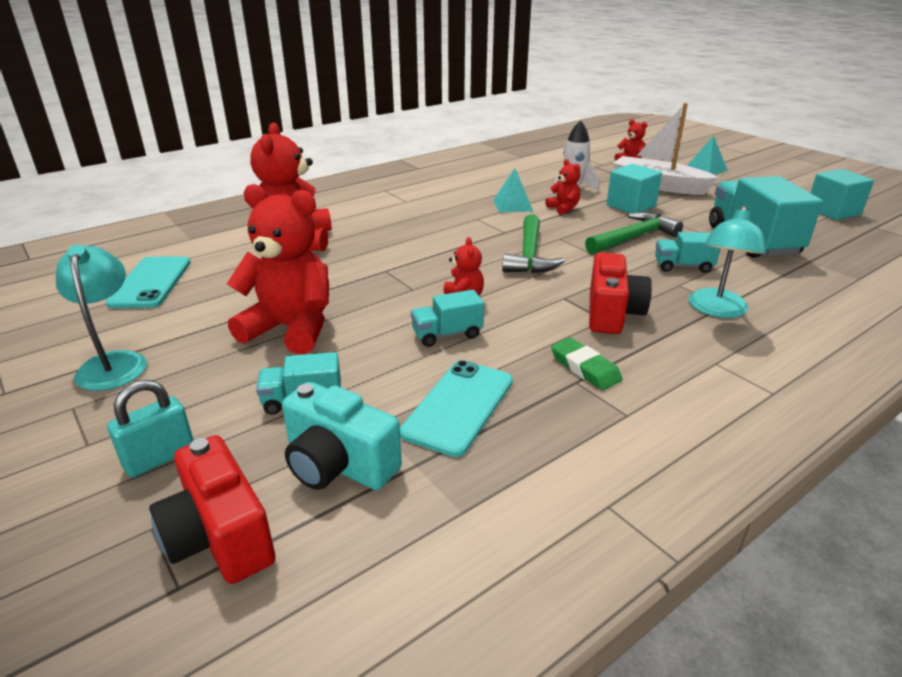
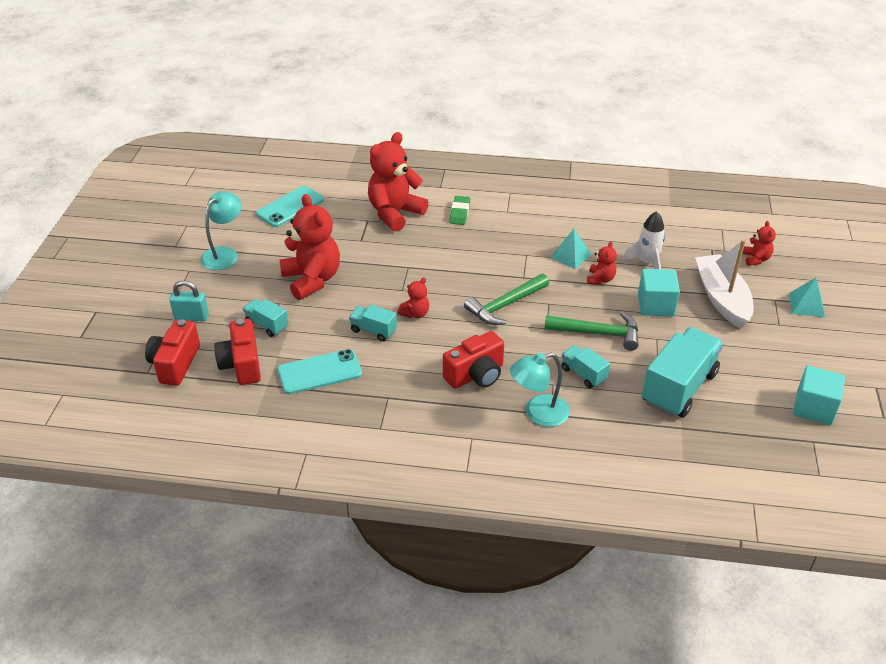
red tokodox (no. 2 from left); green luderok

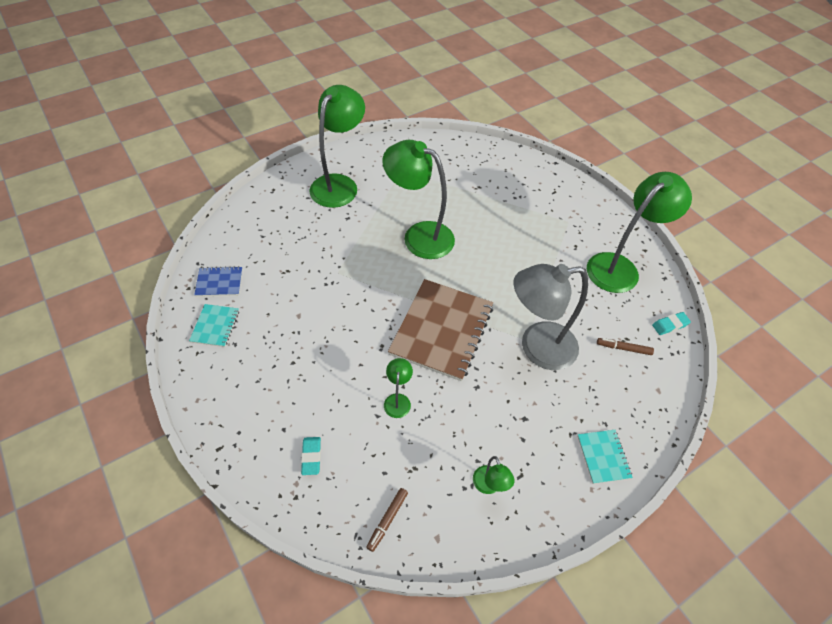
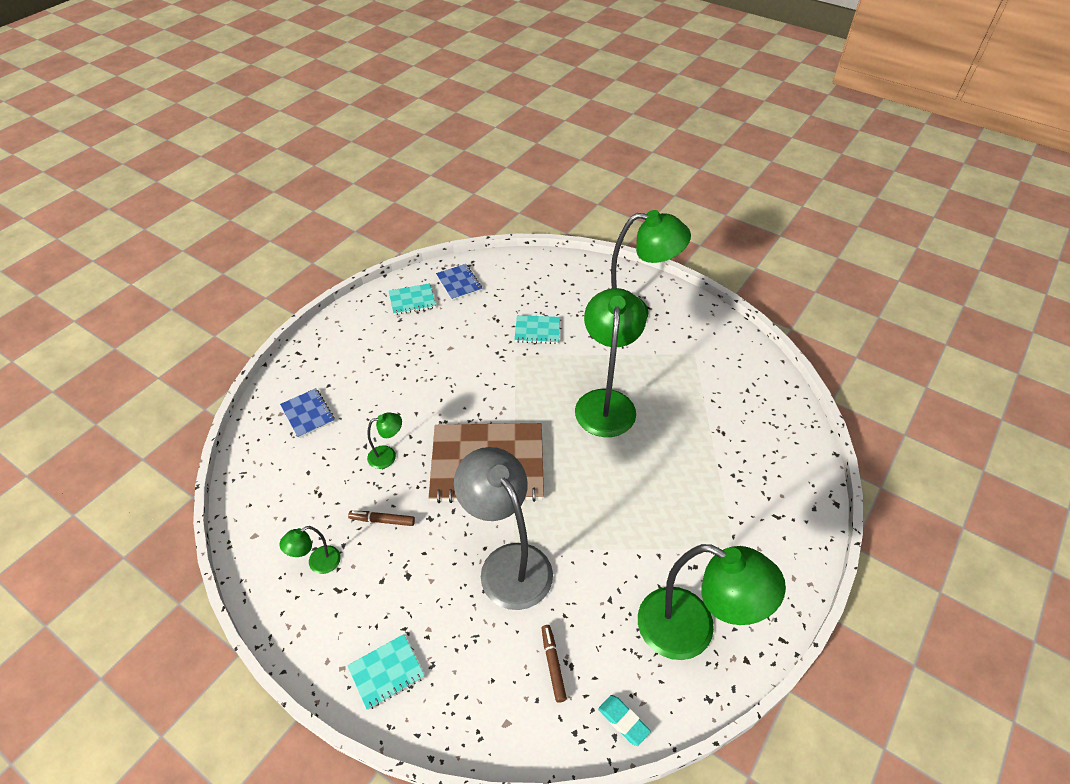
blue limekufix (no. 1 from left); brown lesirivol (no. 1 from left); turquoise limekufix (no. 3 from left)

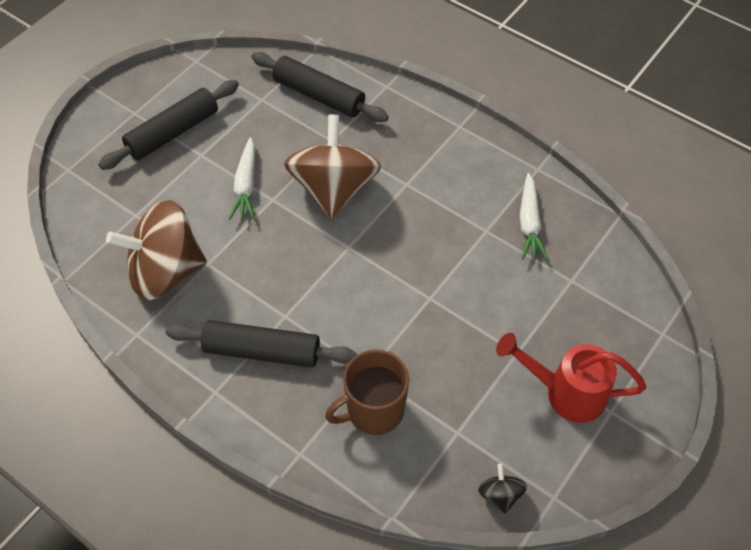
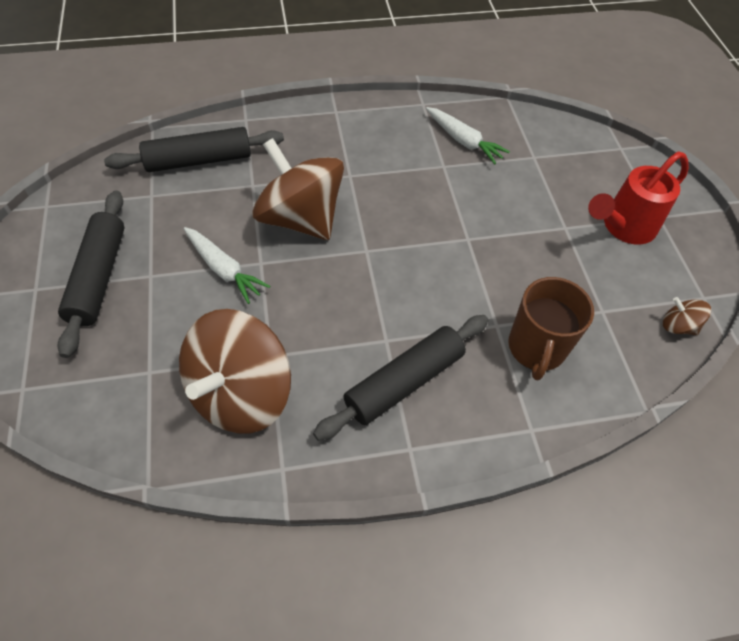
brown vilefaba (no. 3 from left)

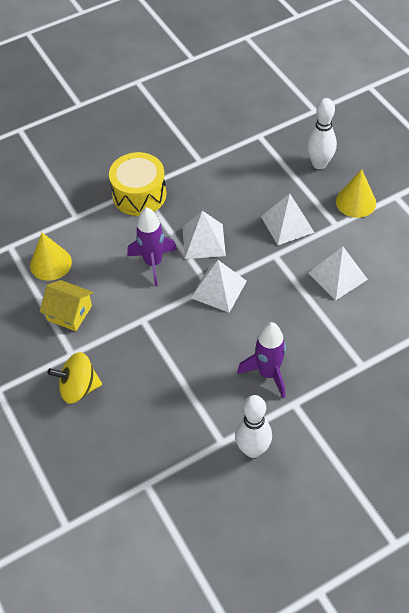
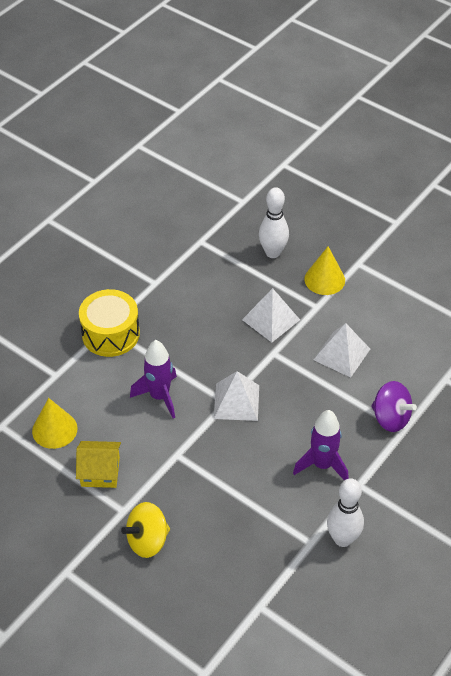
purple vilefaba; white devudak (no. 1 from left in the first image)

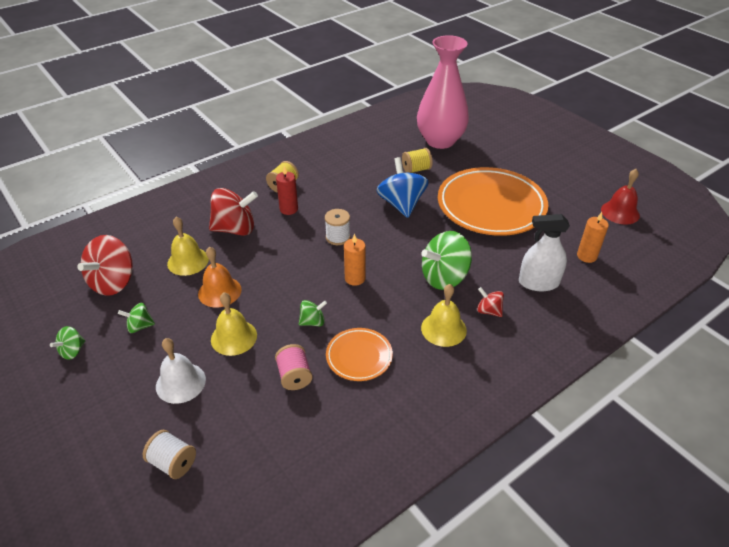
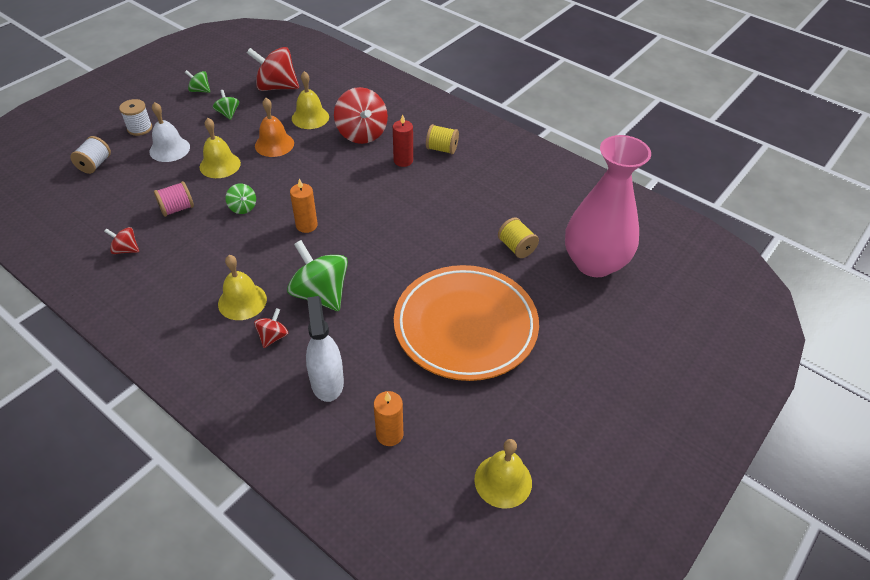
red vilefaba (no. 1 from left); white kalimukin (no. 2 from left); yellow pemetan (no. 4 from left); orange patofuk (no. 1 from left in the first image); blue vilefaba

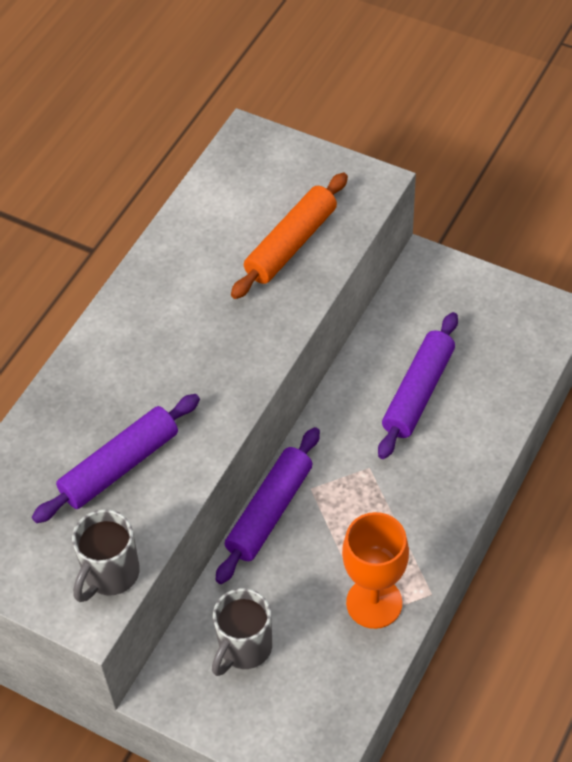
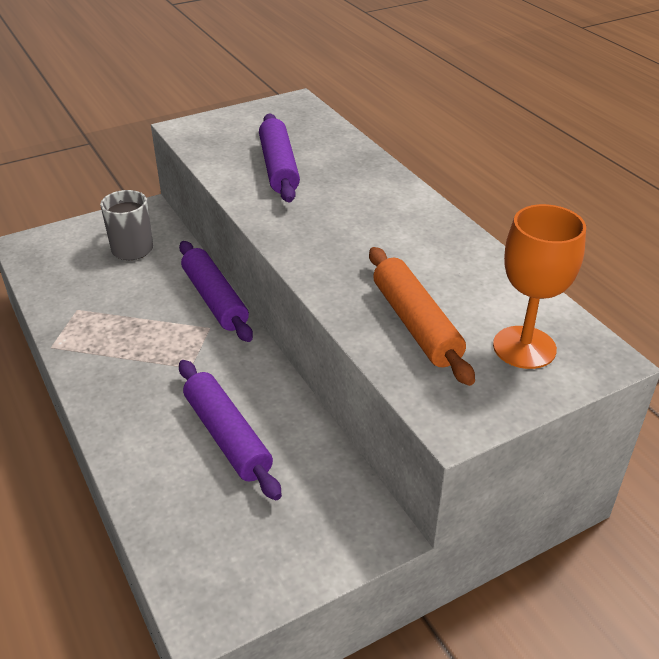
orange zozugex; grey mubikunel (no. 1 from left in the first image)

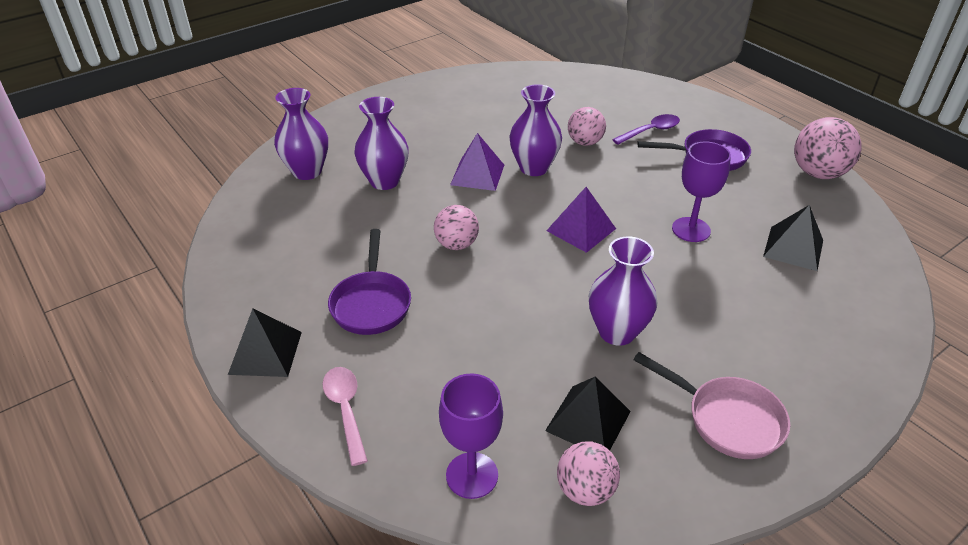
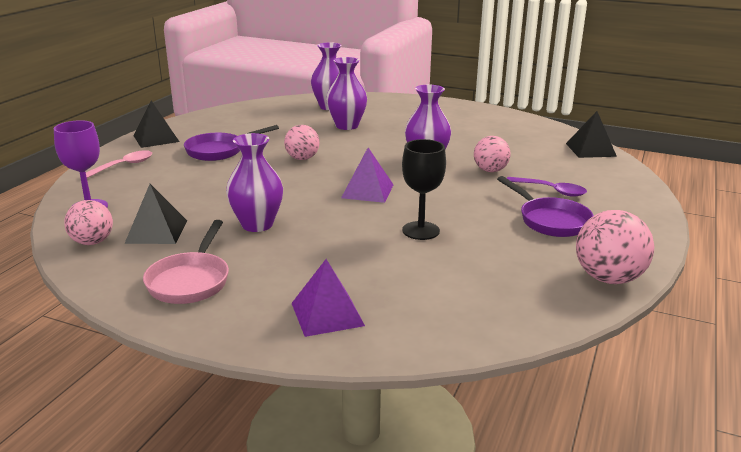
purple devudak (no. 1 from left); black zozugex; black devudak (no. 3 from left)

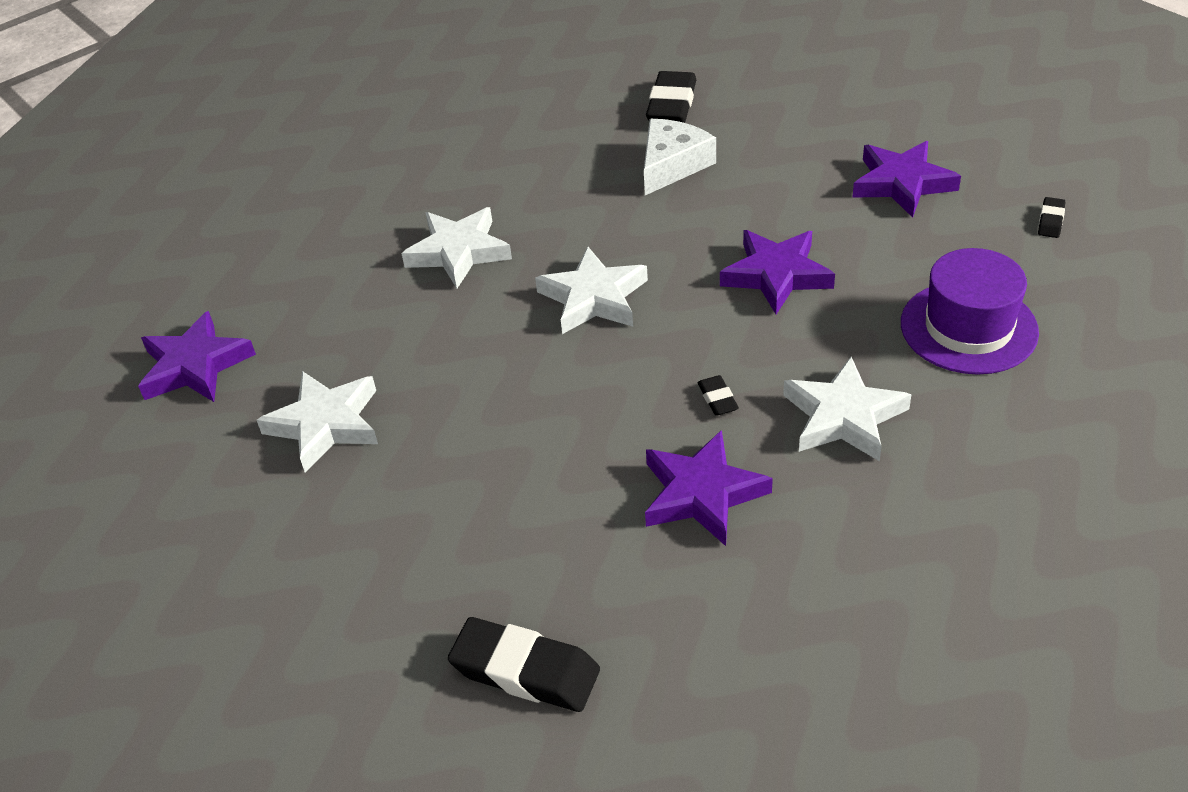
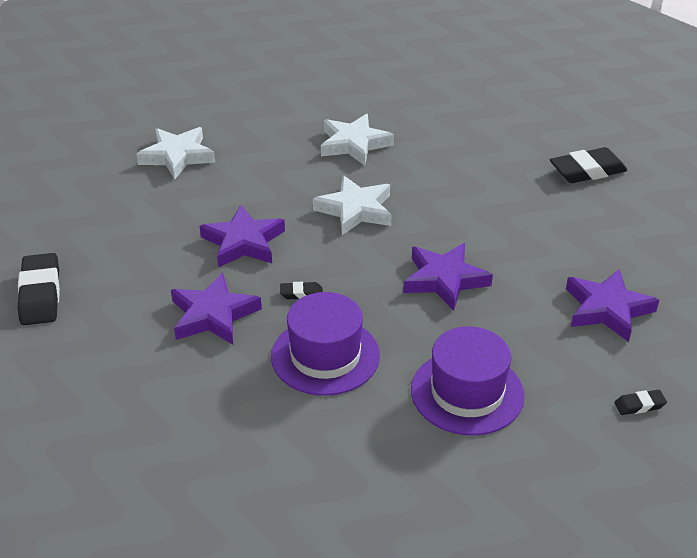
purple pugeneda (no. 2 from left); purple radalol (no. 1 from left); black luderok (no. 2 from left); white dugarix

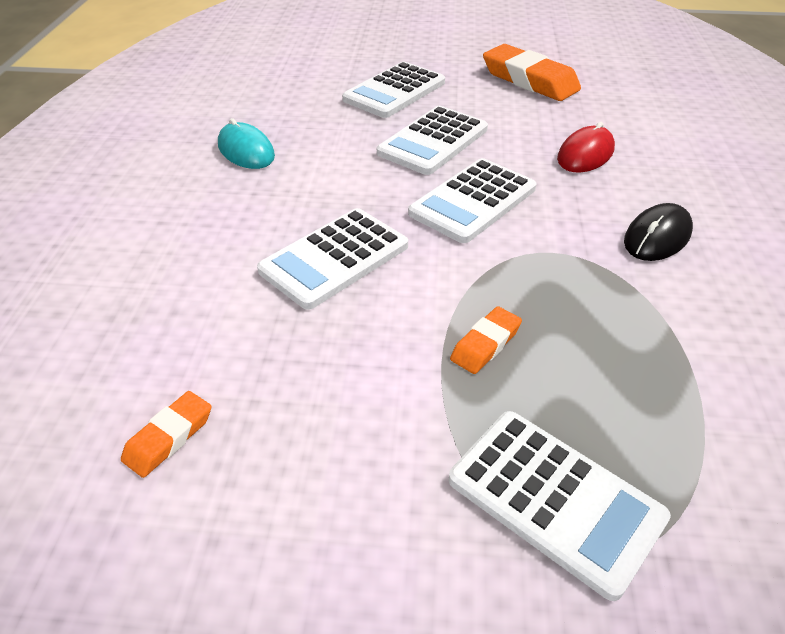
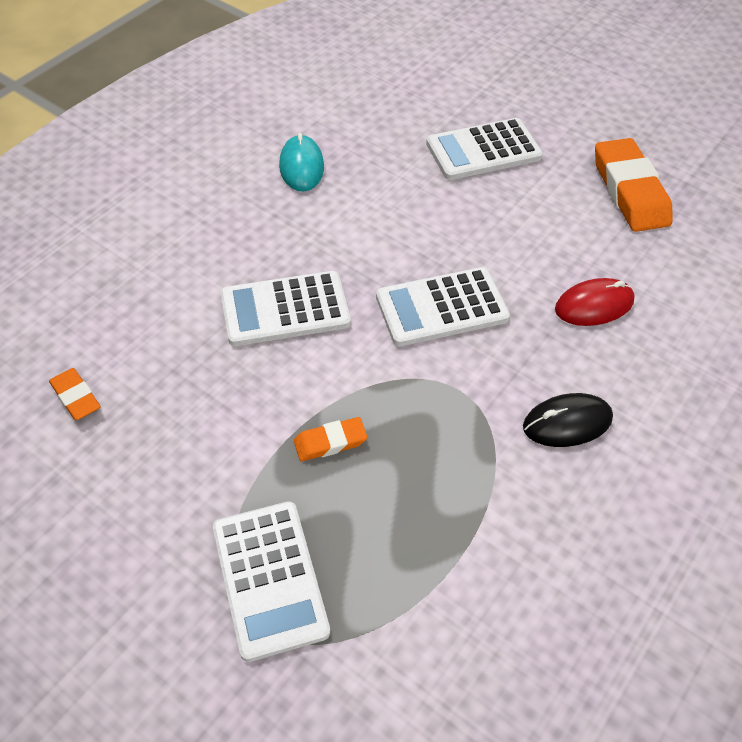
orange luderok (no. 1 from left); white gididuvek (no. 3 from left in the first image)

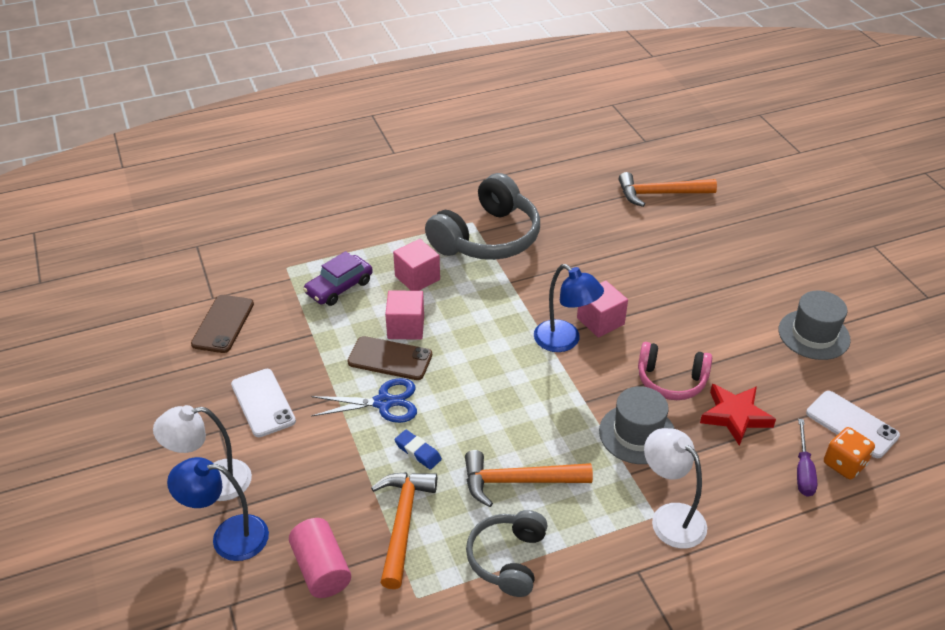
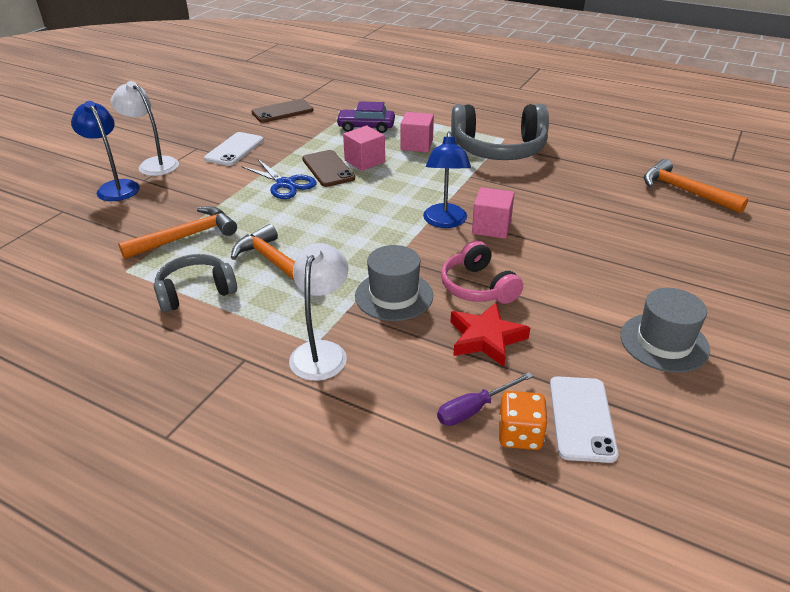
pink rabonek; blue luderok

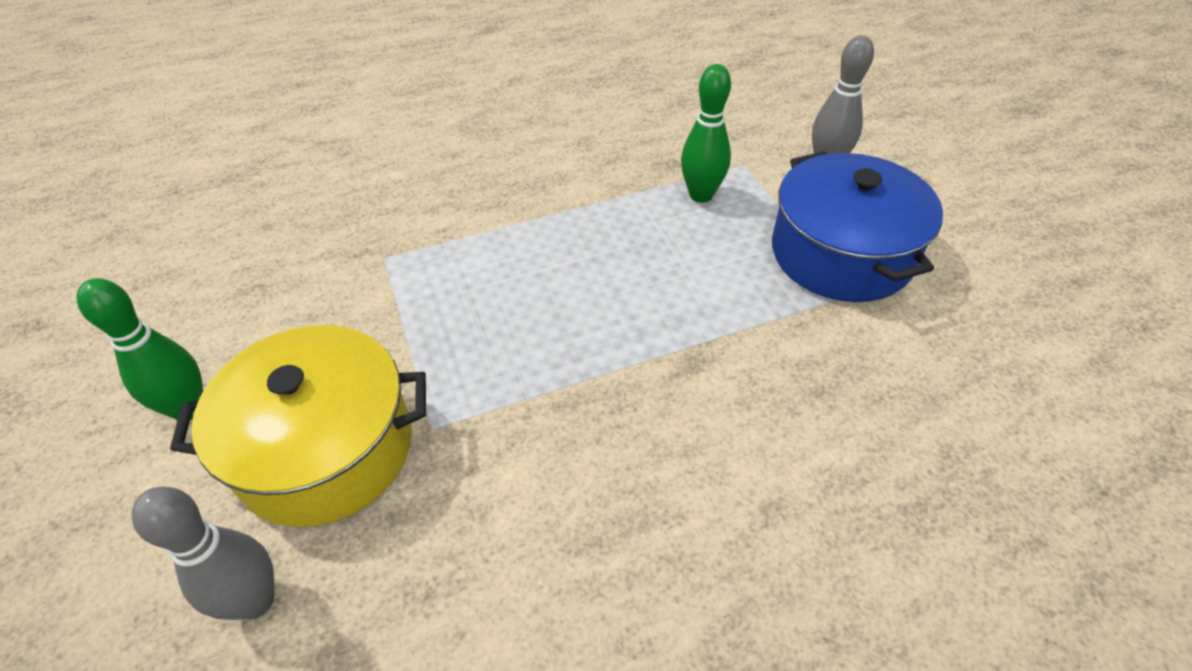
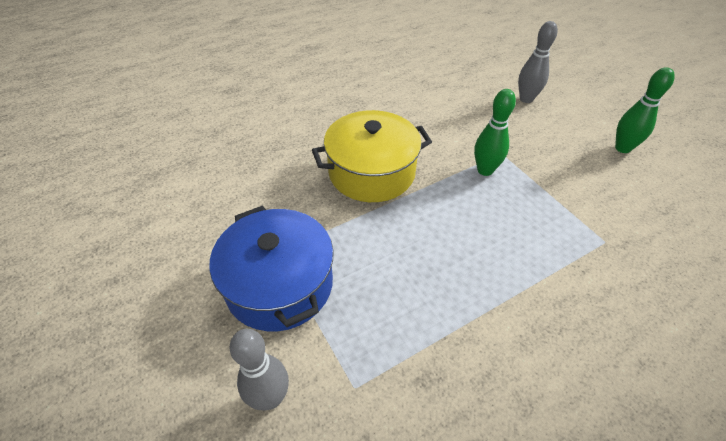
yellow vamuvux; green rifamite (no. 1 from left)

